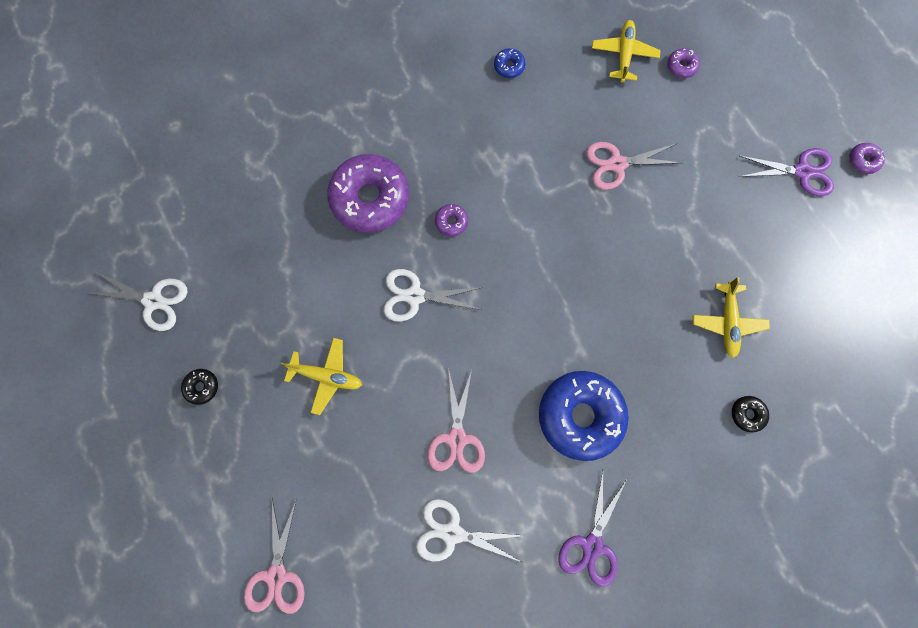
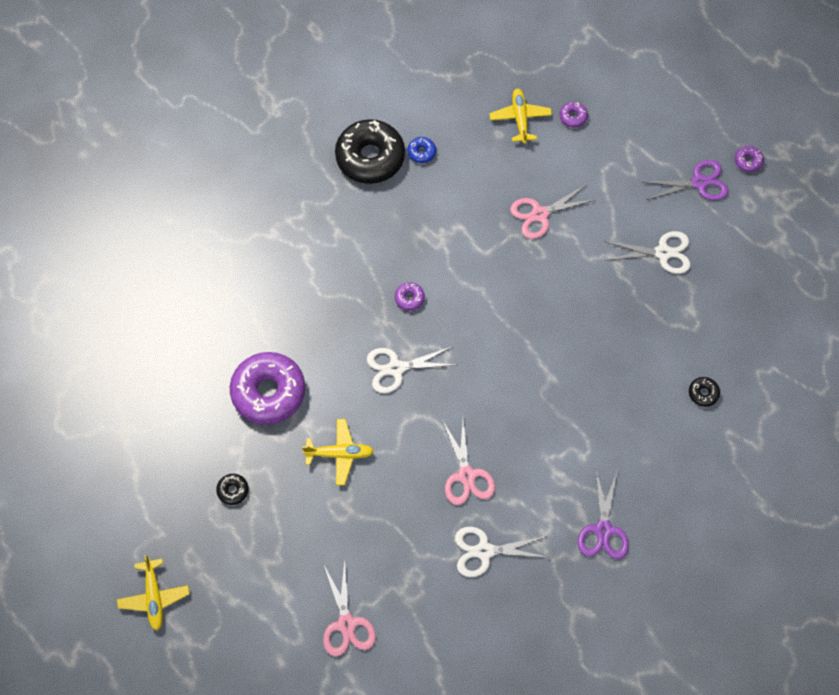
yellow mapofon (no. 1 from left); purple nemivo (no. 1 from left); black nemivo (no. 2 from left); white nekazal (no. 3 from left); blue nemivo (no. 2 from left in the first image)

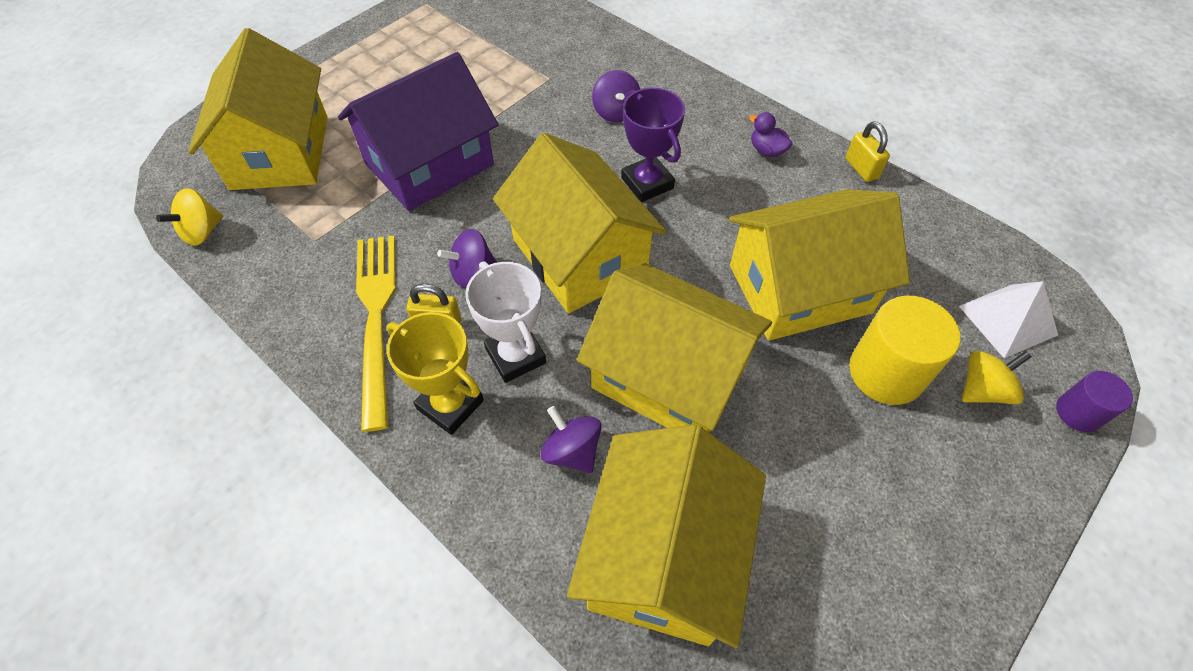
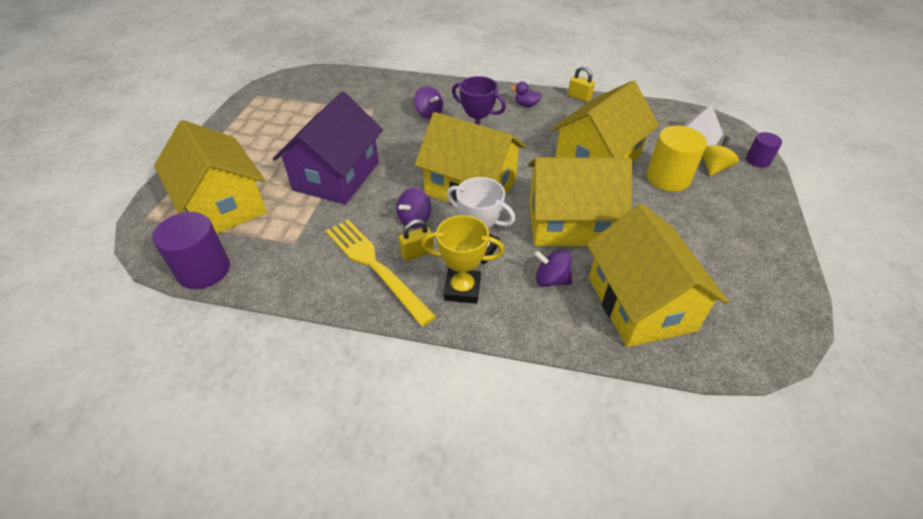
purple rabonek (no. 1 from left)

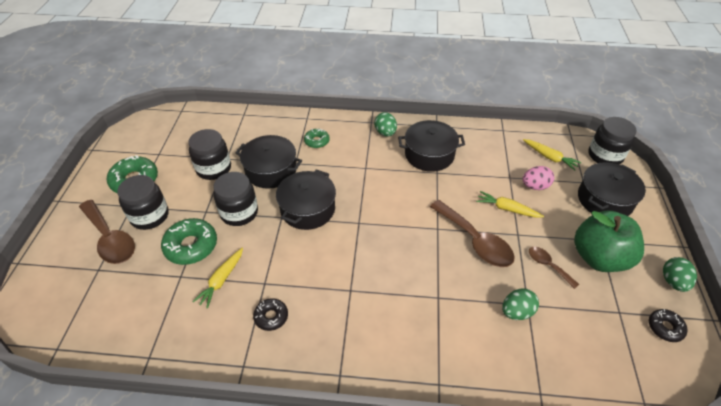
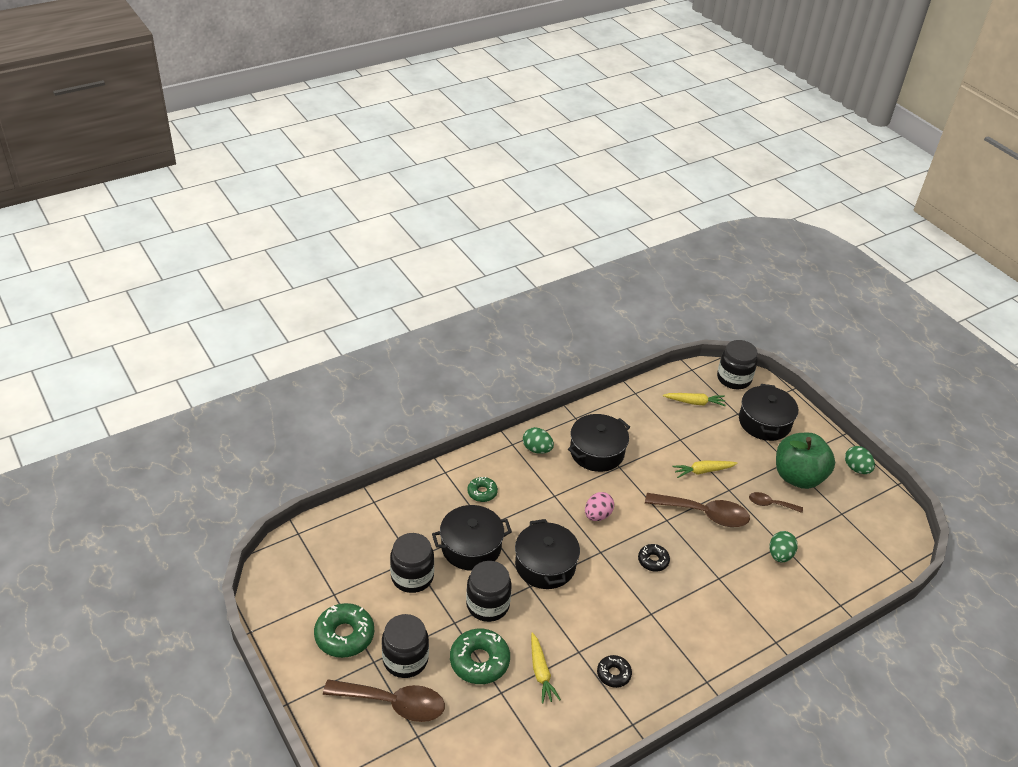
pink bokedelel; black nemivo (no. 2 from left)

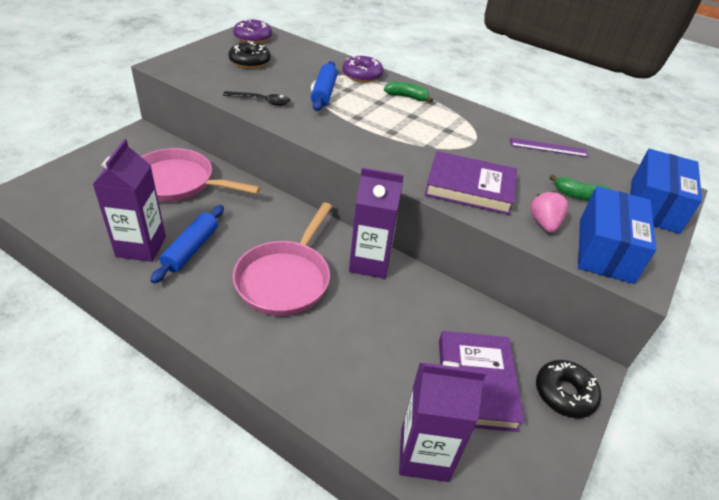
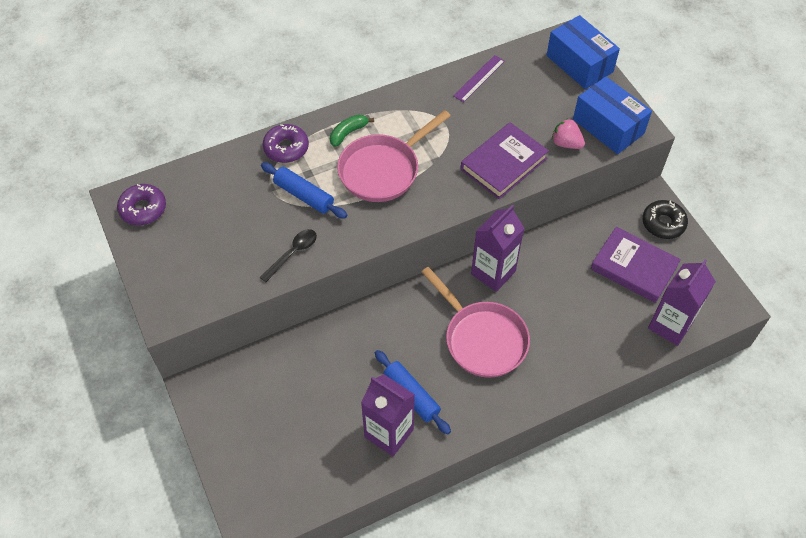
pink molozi (no. 1 from left); black nemivo (no. 1 from left in the first image); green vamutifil (no. 2 from left in the first image)

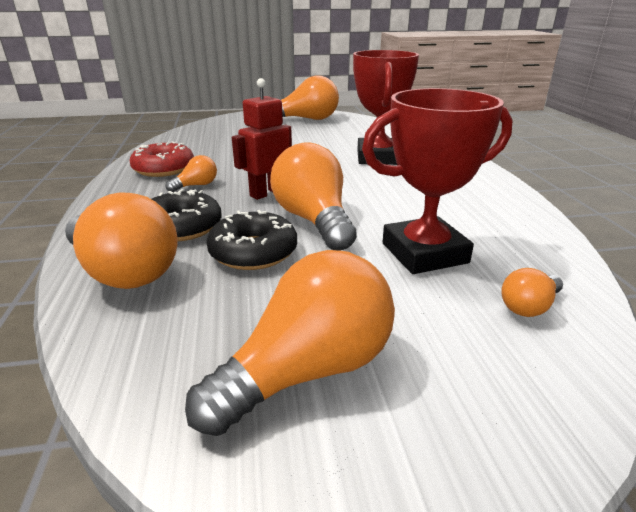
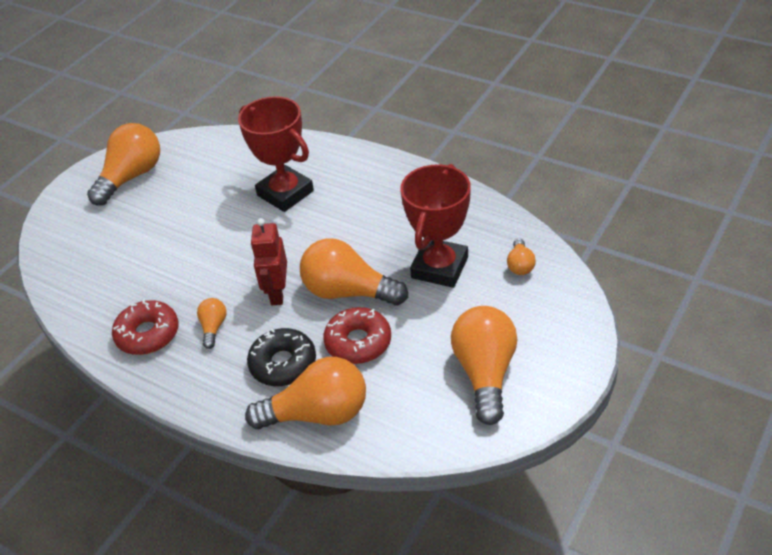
red nemivo (no. 2 from left)

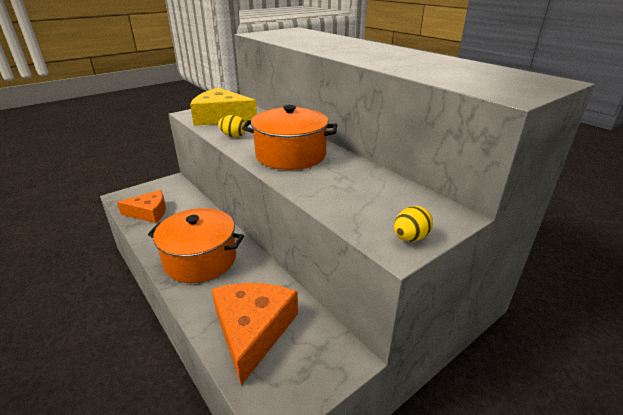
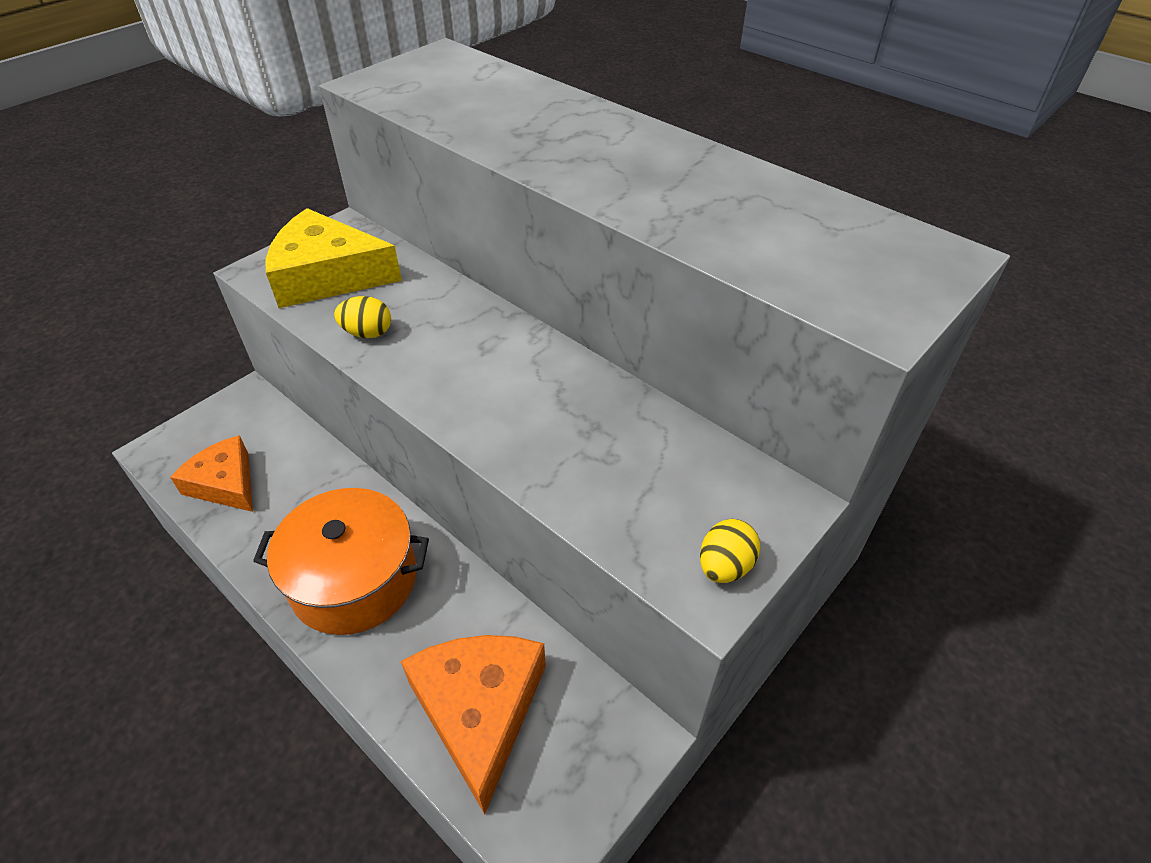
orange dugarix (no. 1 from left); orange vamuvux (no. 2 from left in the first image)

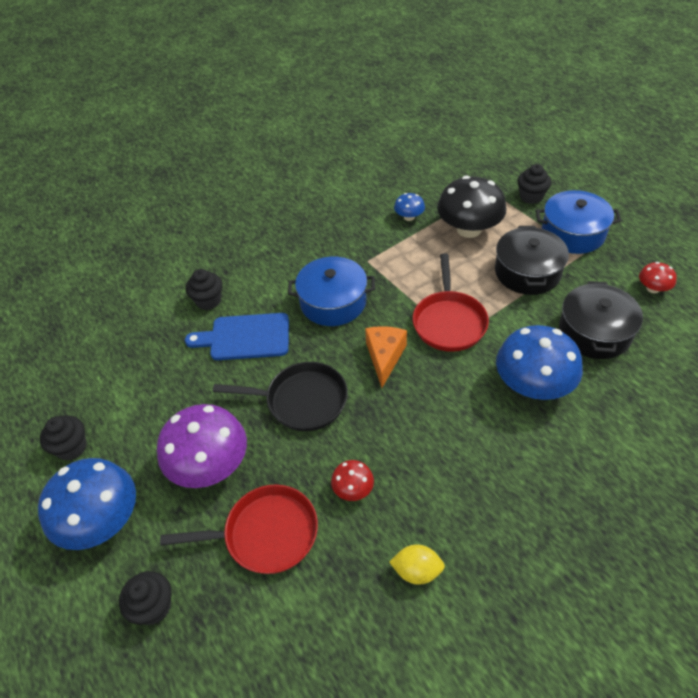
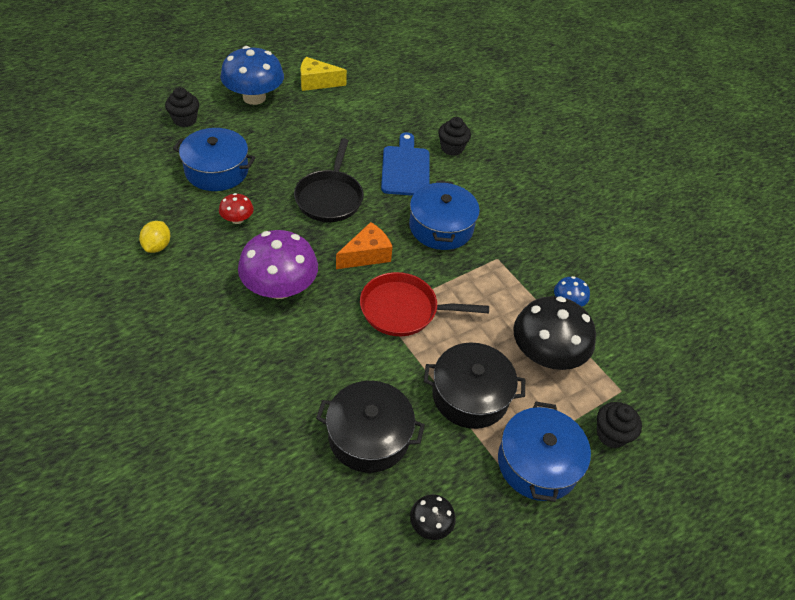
blue vamuvux (no. 1 from left); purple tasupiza; yellow dugarix; orange dugarix; black tasupiza (no. 1 from left); blue tasupiza (no. 3 from left in the first image)

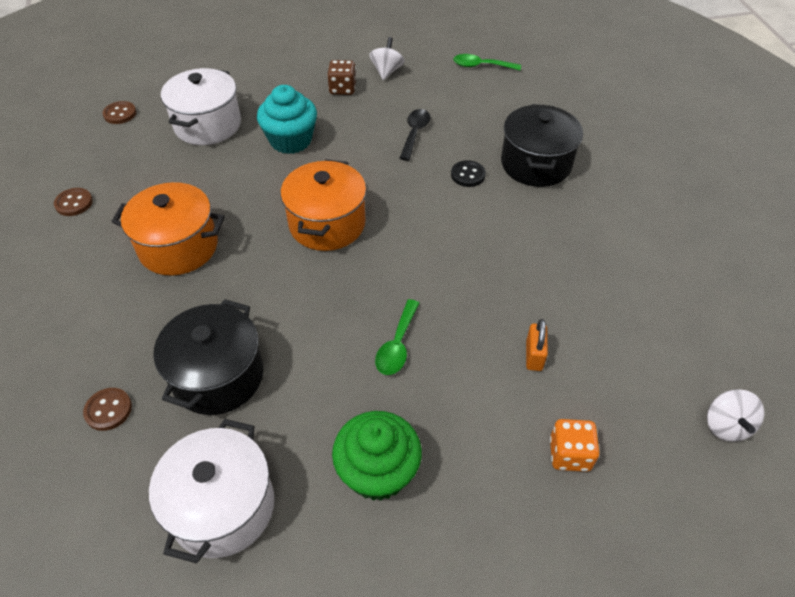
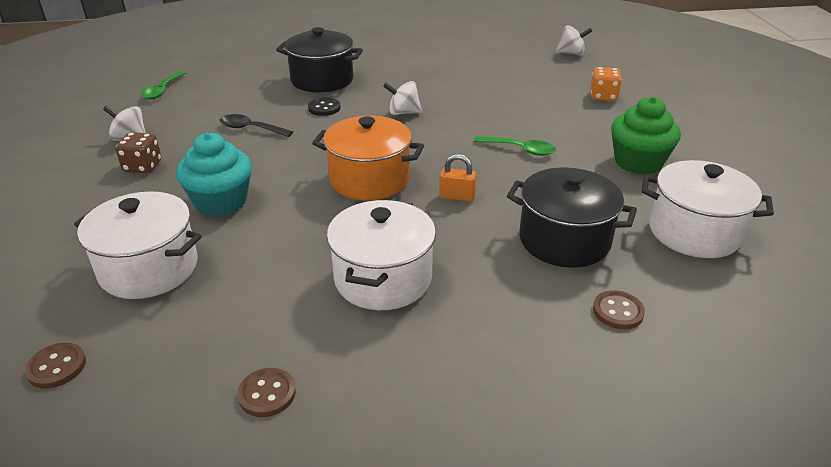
white vamuvux (no. 2 from left); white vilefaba (no. 2 from left); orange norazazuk

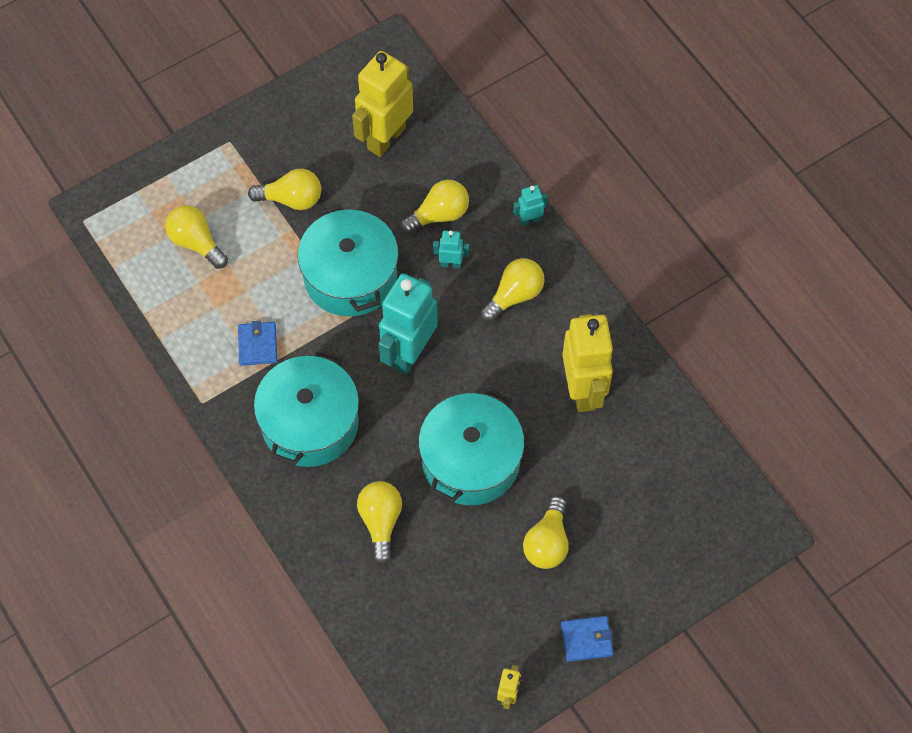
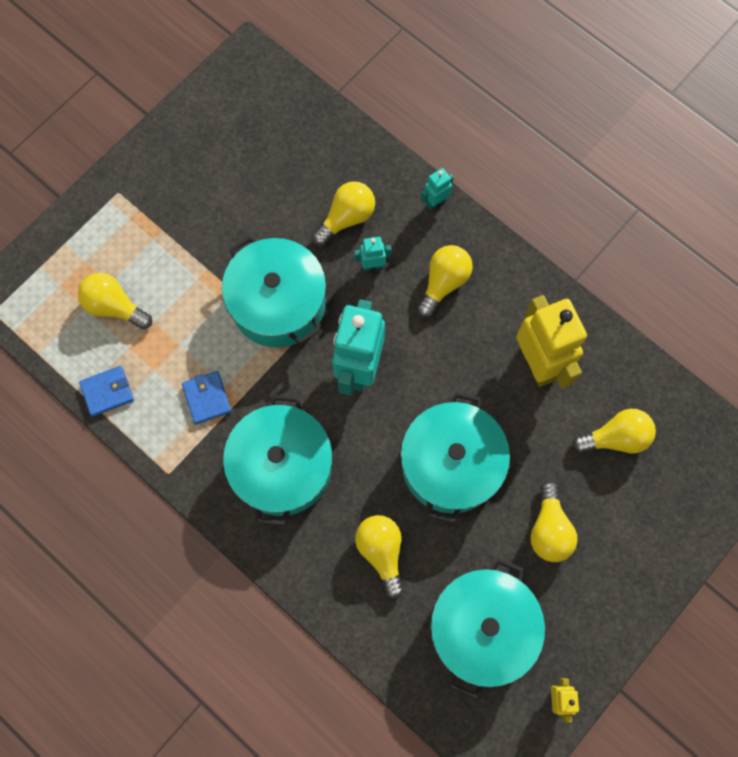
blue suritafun (no. 1 from left); turquoise vamuvux (no. 4 from left); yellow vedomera (no. 6 from left); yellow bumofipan (no. 1 from left in the first image)

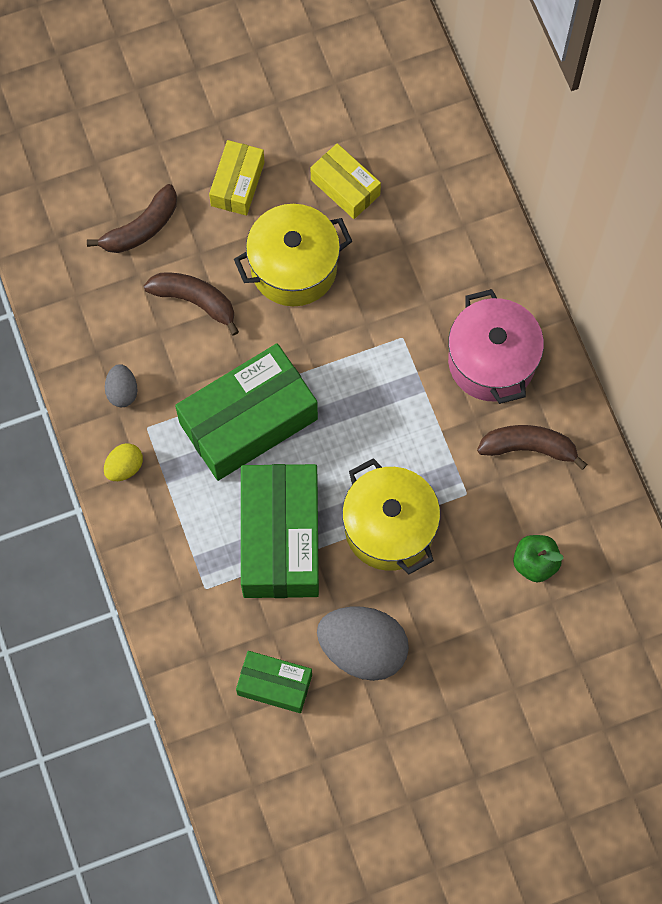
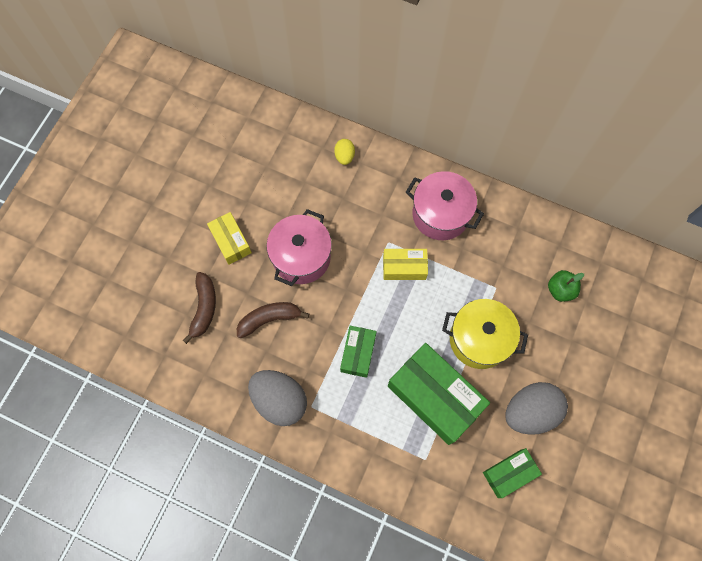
grey bokedelel (no. 1 from left); pink vamuvux (no. 1 from left); yellow bokedelel; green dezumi (no. 1 from left); yellow dezumi (no. 2 from left); brown vamutifil (no. 3 from left in the first image)

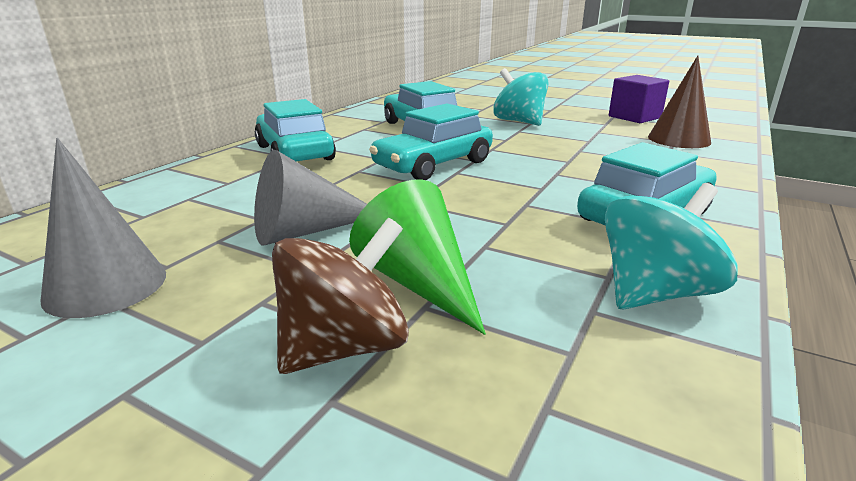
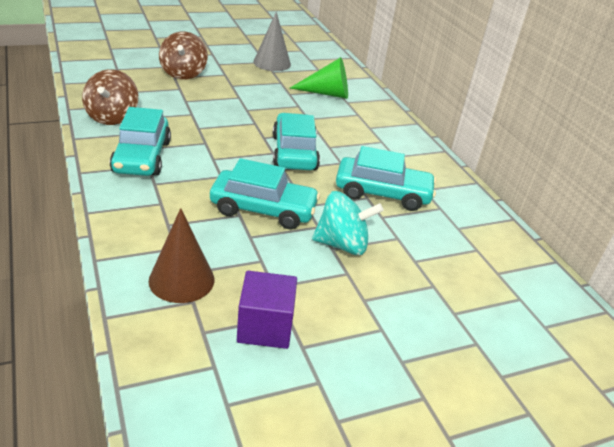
brown vilefaba (no. 1 from left); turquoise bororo (no. 2 from left); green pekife; grey pekife (no. 2 from left in the first image)

